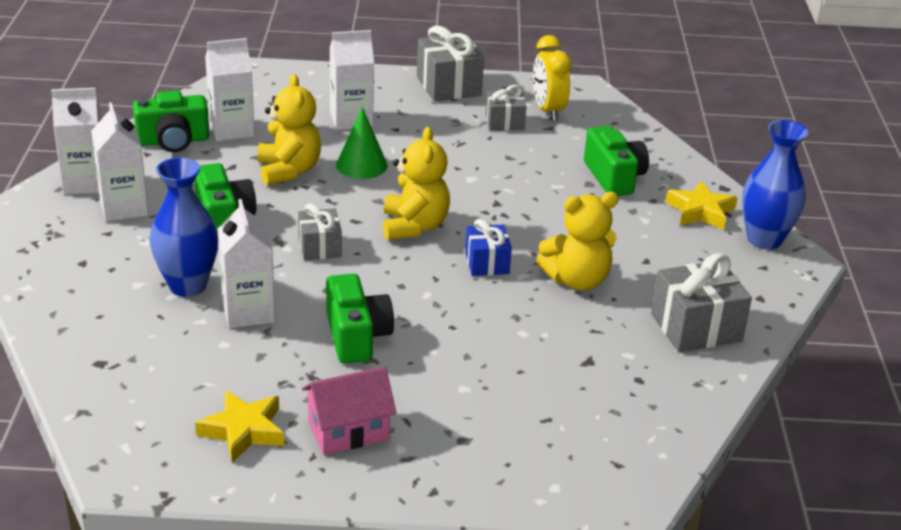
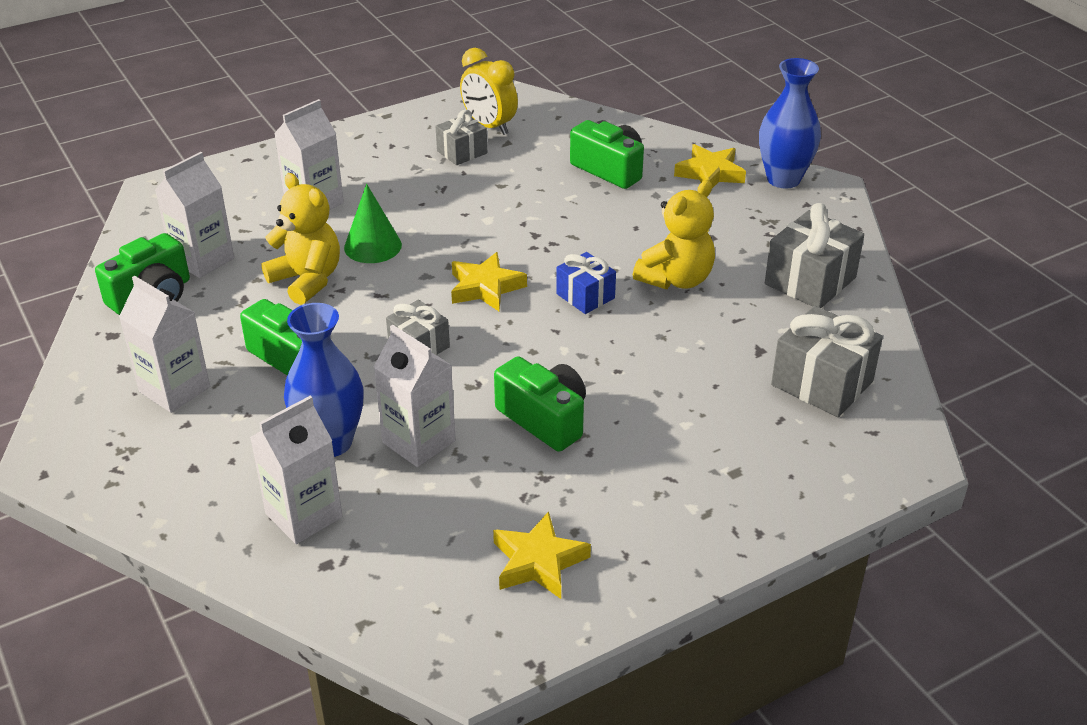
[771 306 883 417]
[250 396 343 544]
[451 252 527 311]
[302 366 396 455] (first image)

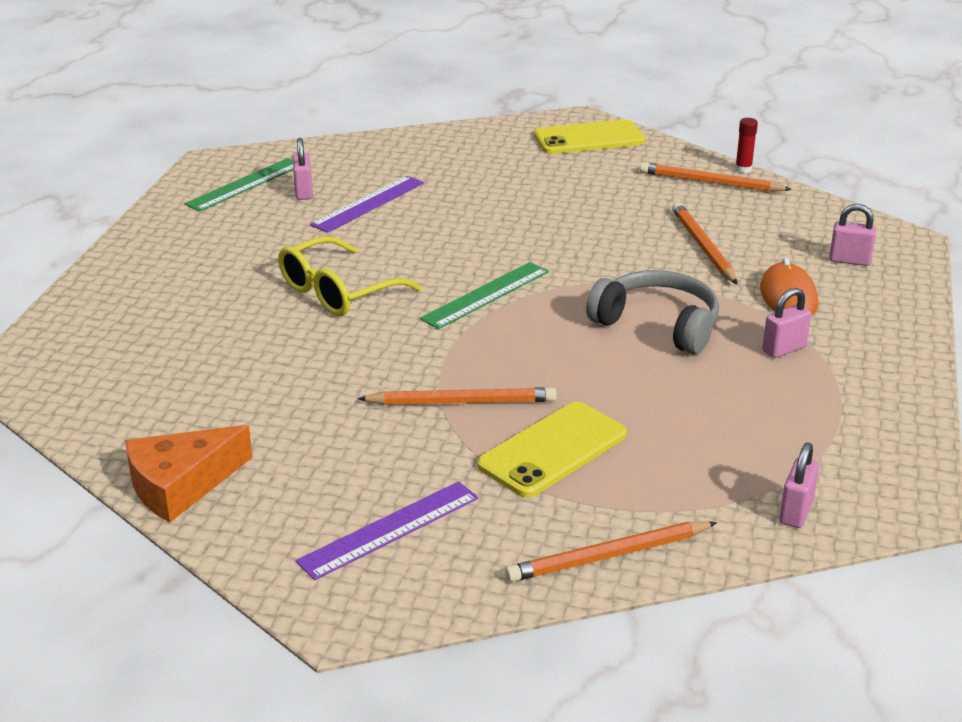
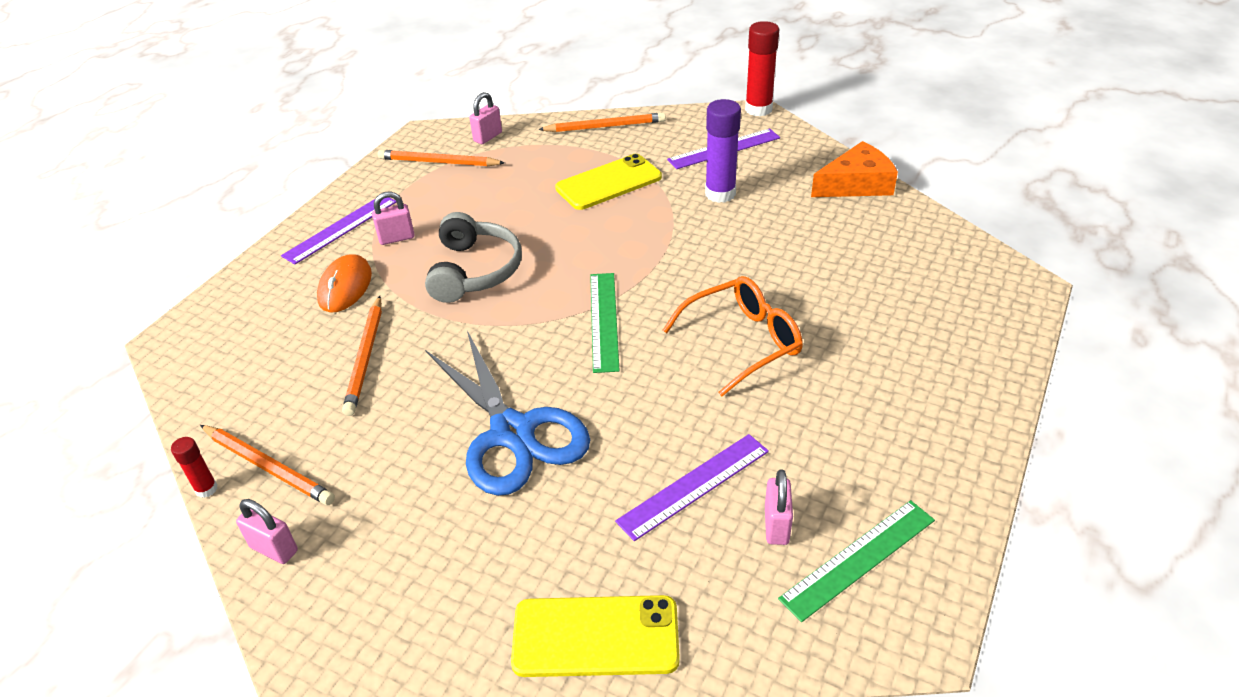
[511 595 680 677]
[236 499 298 564]
[662 276 803 396]
[590 273 620 373]
[425 212 522 303]
[378 150 505 166]
[745 21 779 116]
[705 99 741 203]
[281 197 396 264]
[425 331 590 496]

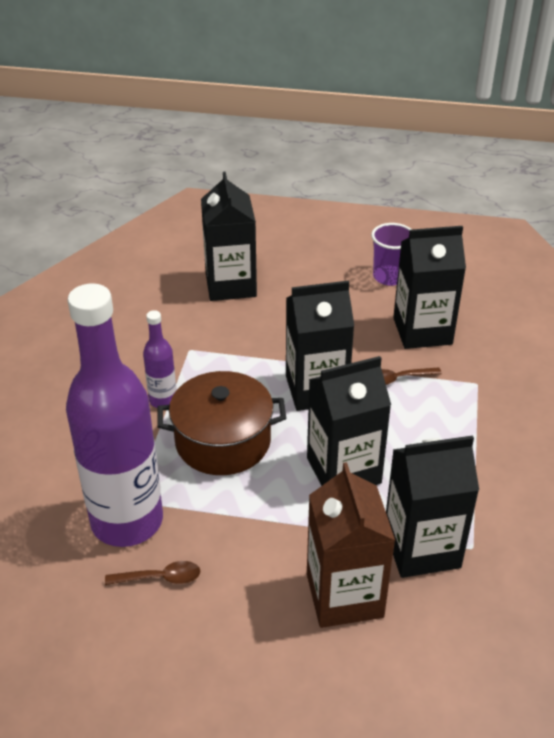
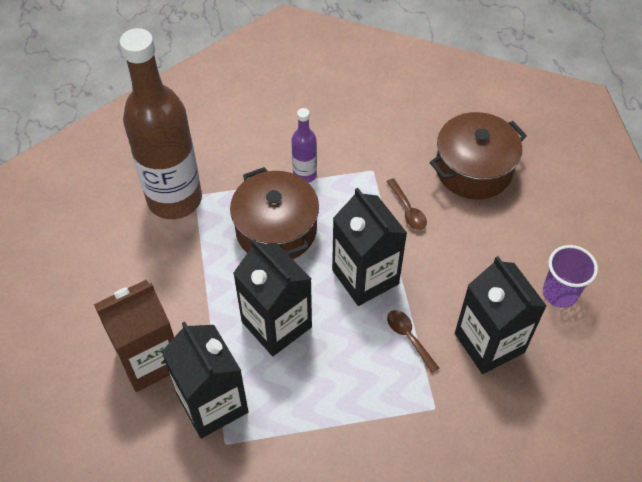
[430 112 527 200]
[120 28 202 219]
[387 178 427 230]

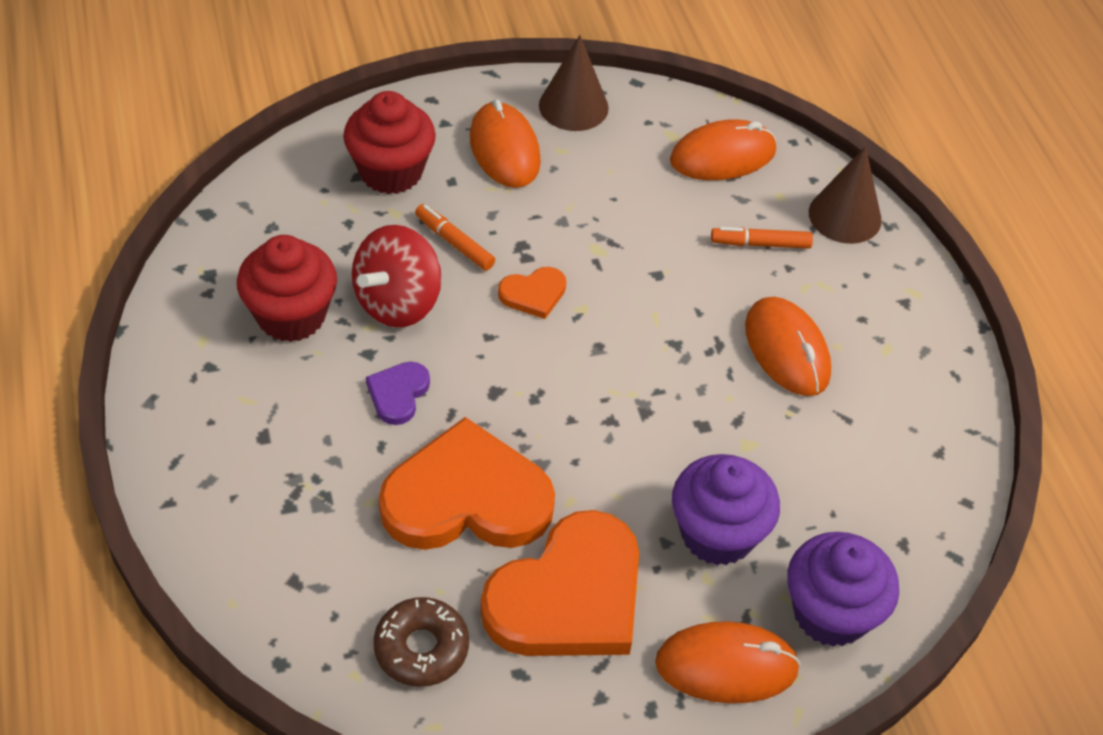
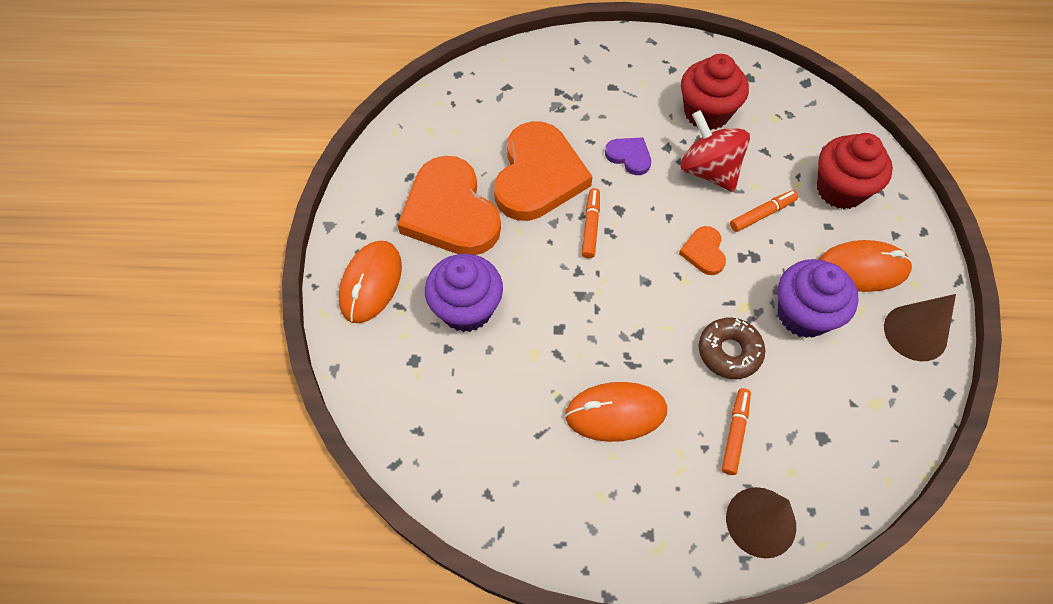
[670 119 776 180] (first image)
[778 259 859 338]
[699 318 765 379]
[582 188 600 258]

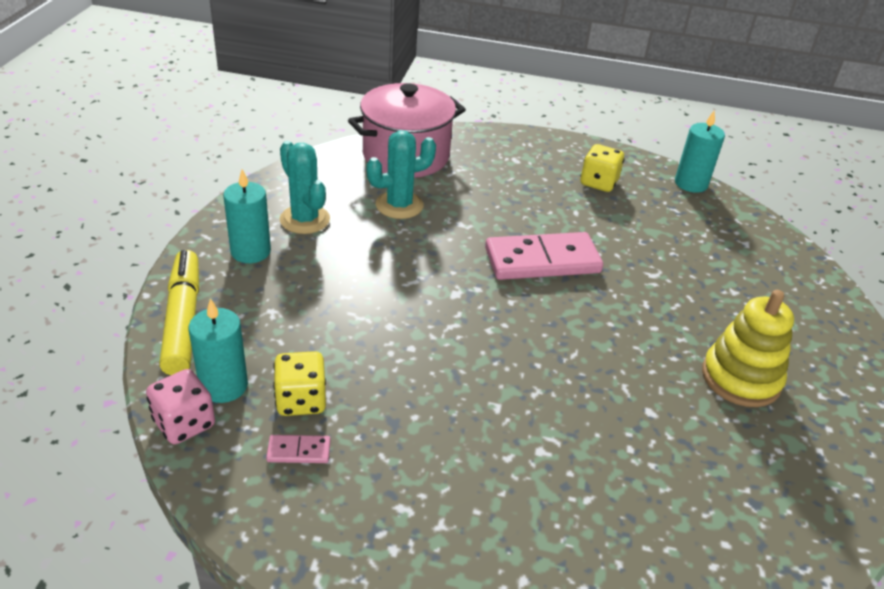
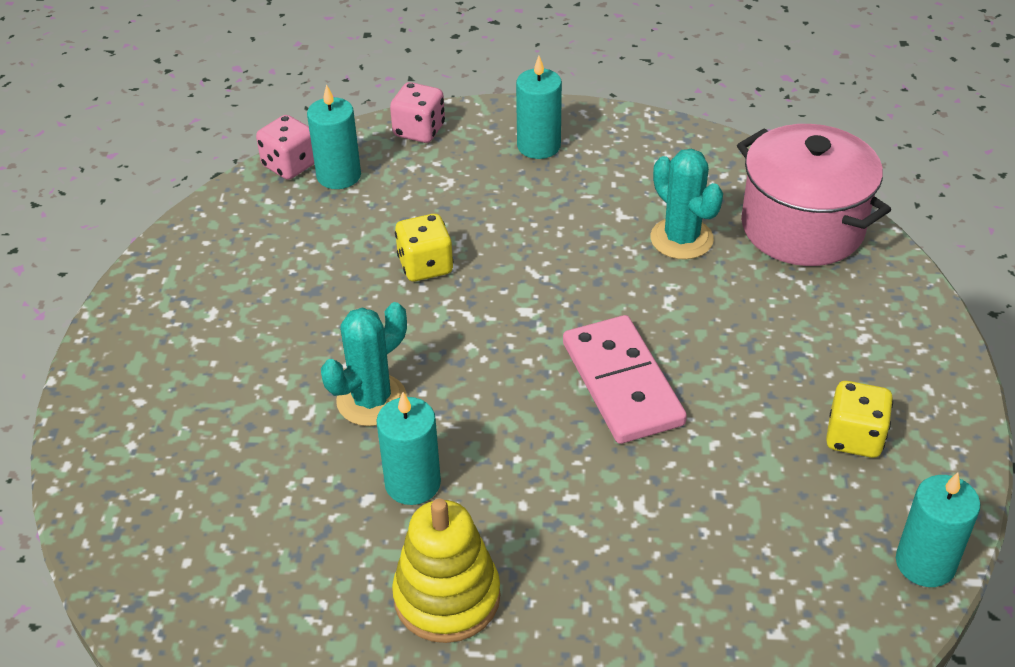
[321 302 407 426]
[390 82 445 143]
[395 214 454 281]
[266 435 331 463] (first image)
[376 392 441 505]

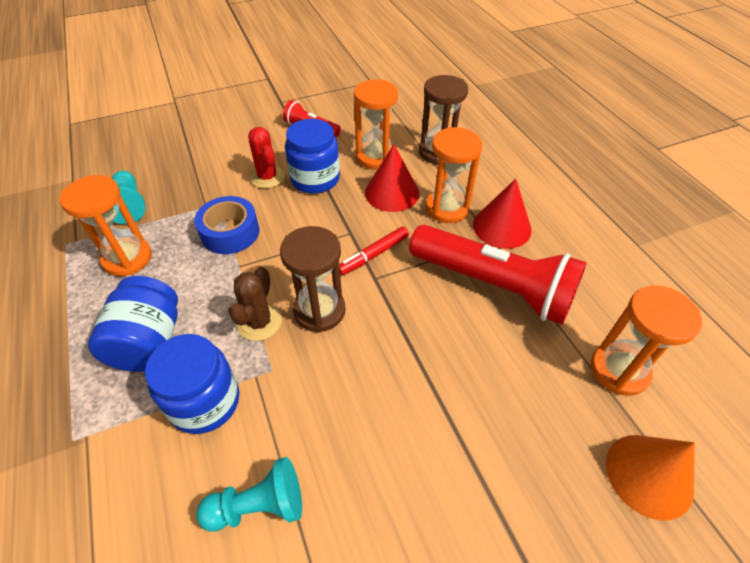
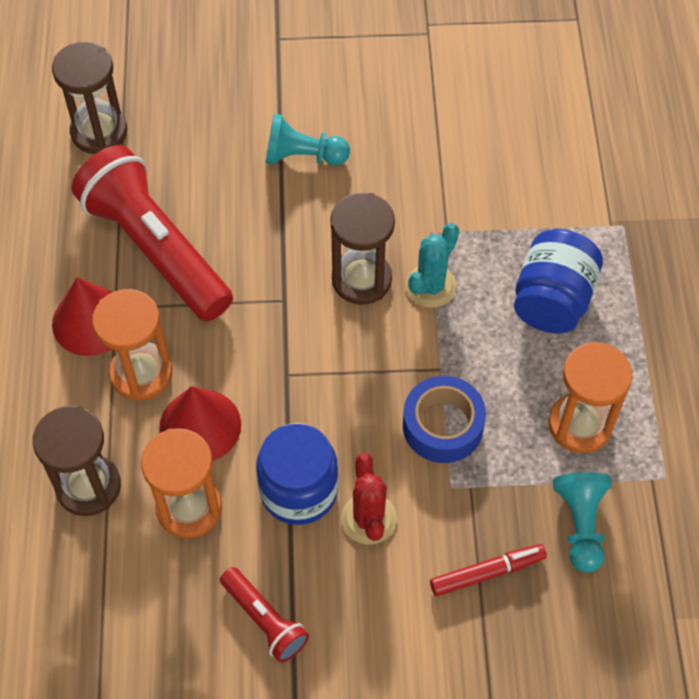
[430 544 547 596]
[405 223 459 308]
[52 42 127 154]
[145 334 239 434] (first image)
[606 435 695 521] (first image)
[265 114 350 165]

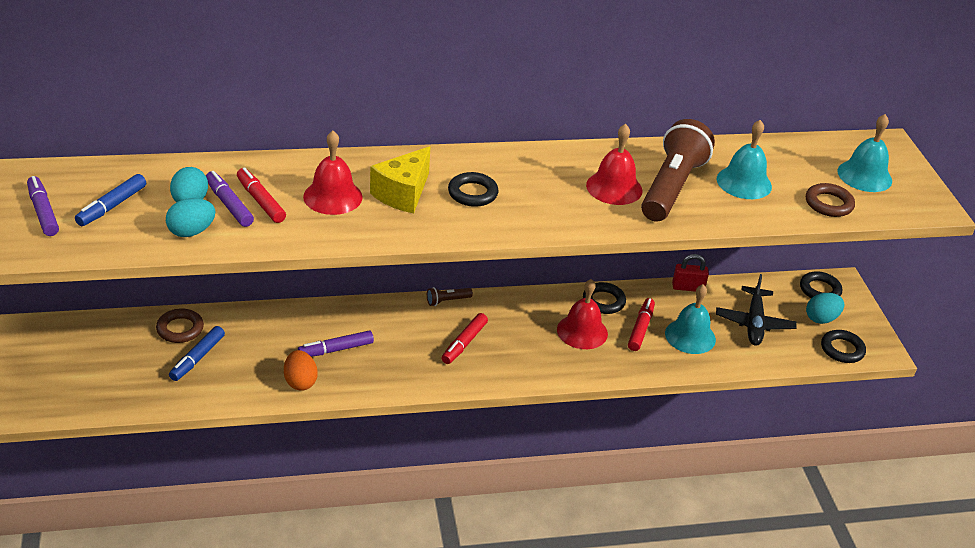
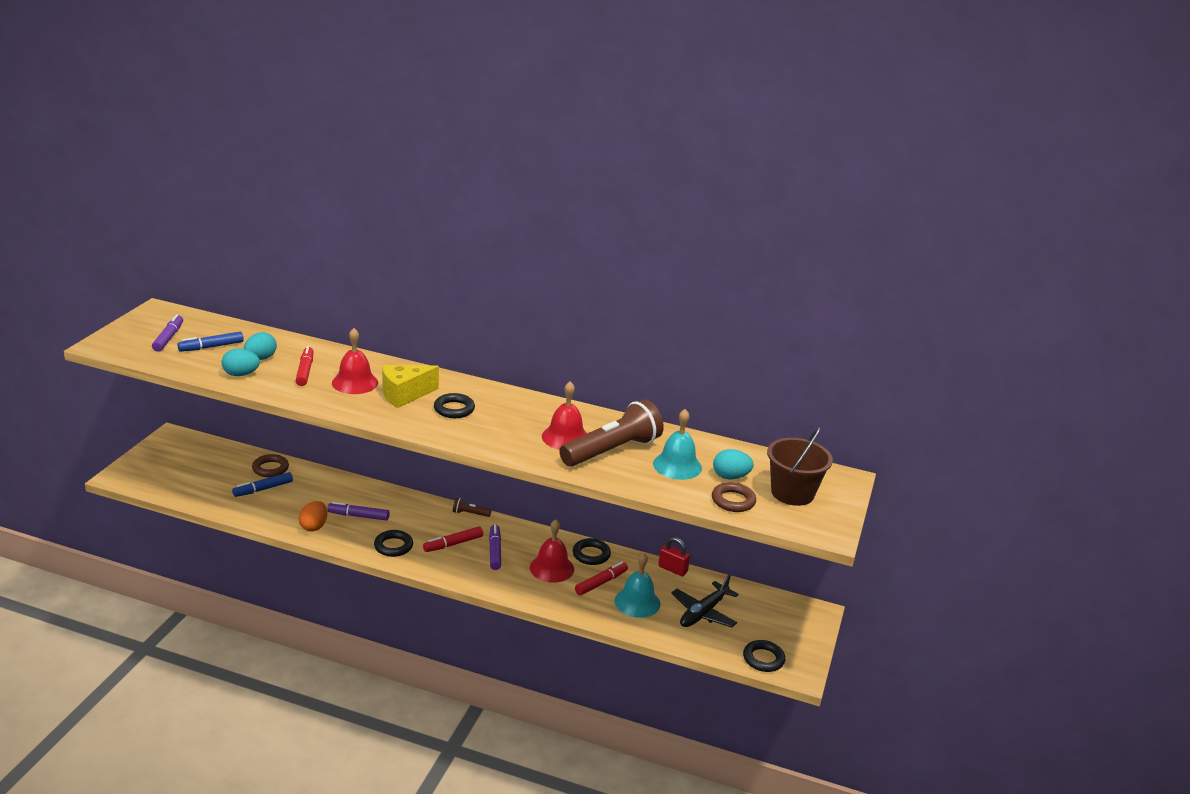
[767 427 833 506]
[489 524 501 570]
[374 530 413 557]
[713 449 754 479]

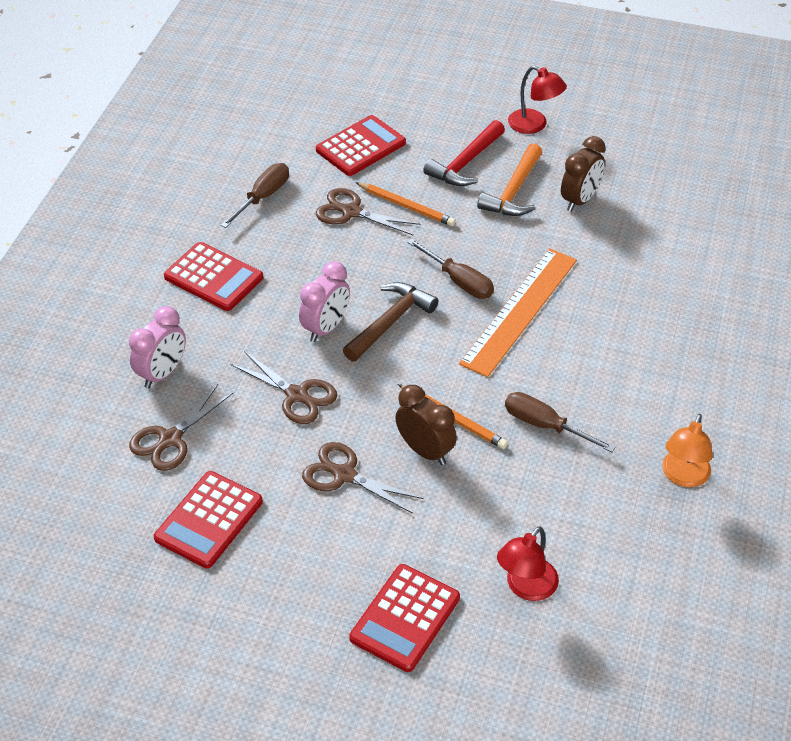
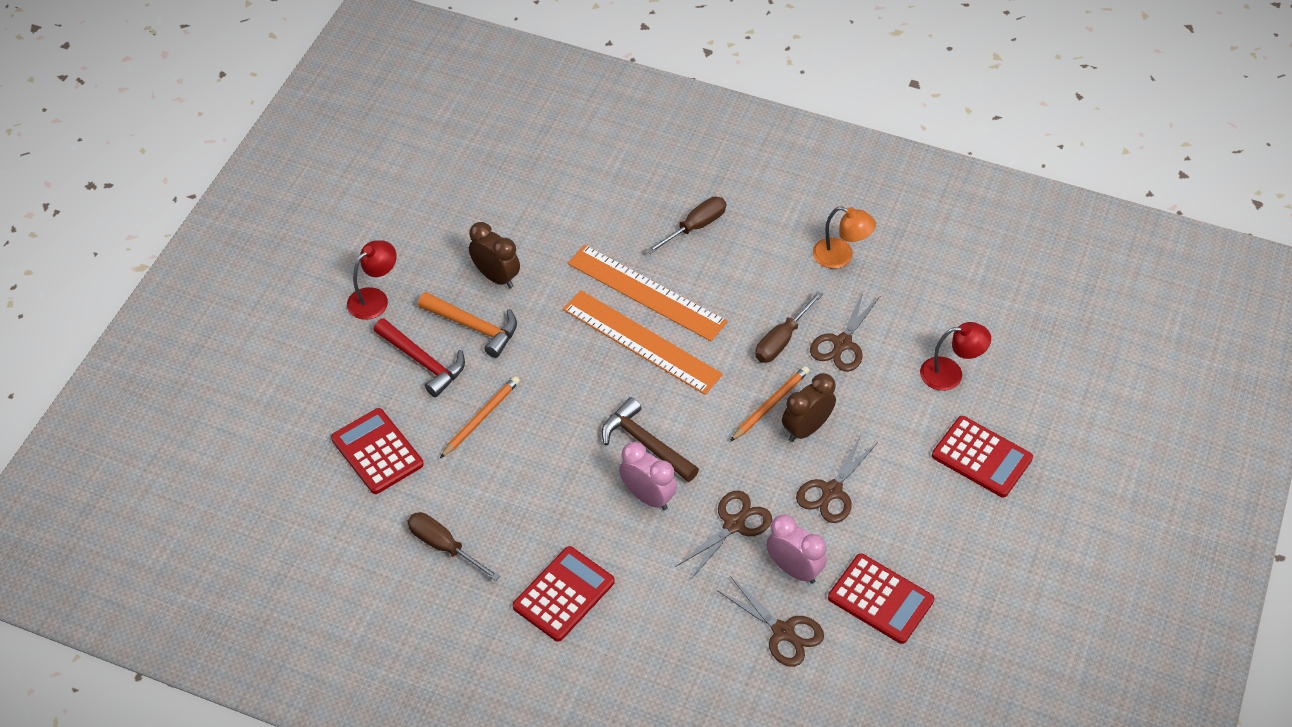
[810 290 880 372]
[646 197 726 254]
[766 515 827 584]
[920 322 991 391]
[567 245 728 341]

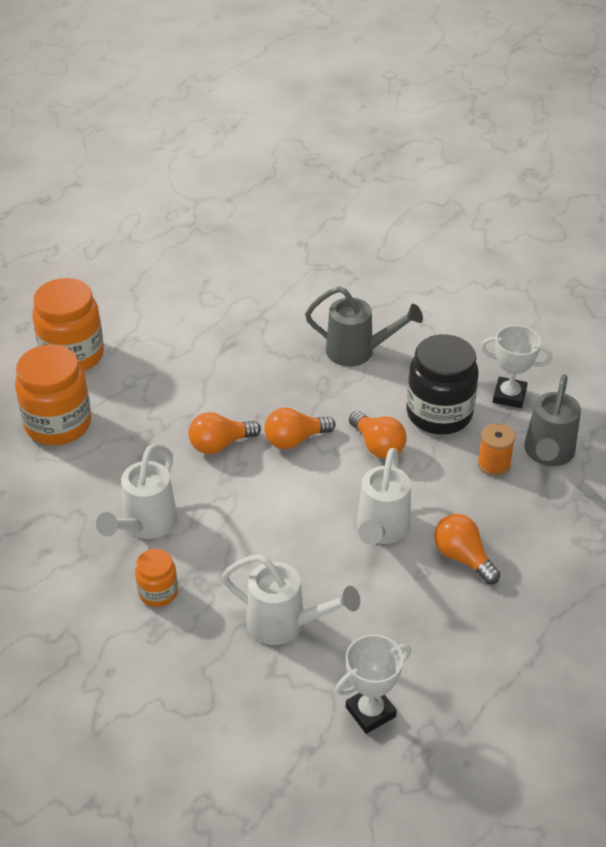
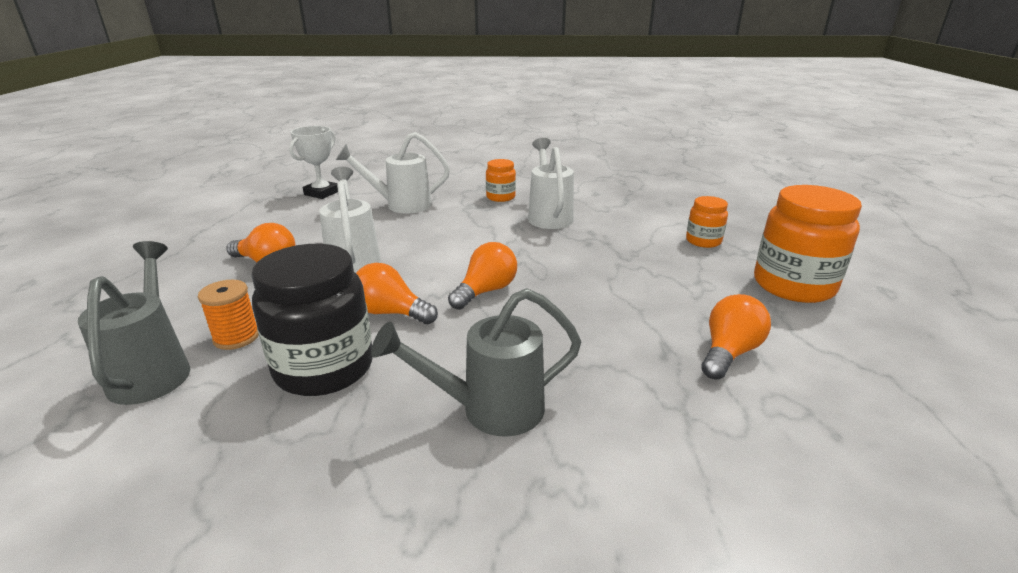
[481 325 552 408] (first image)
[686 196 728 248]
[701 294 771 380]

